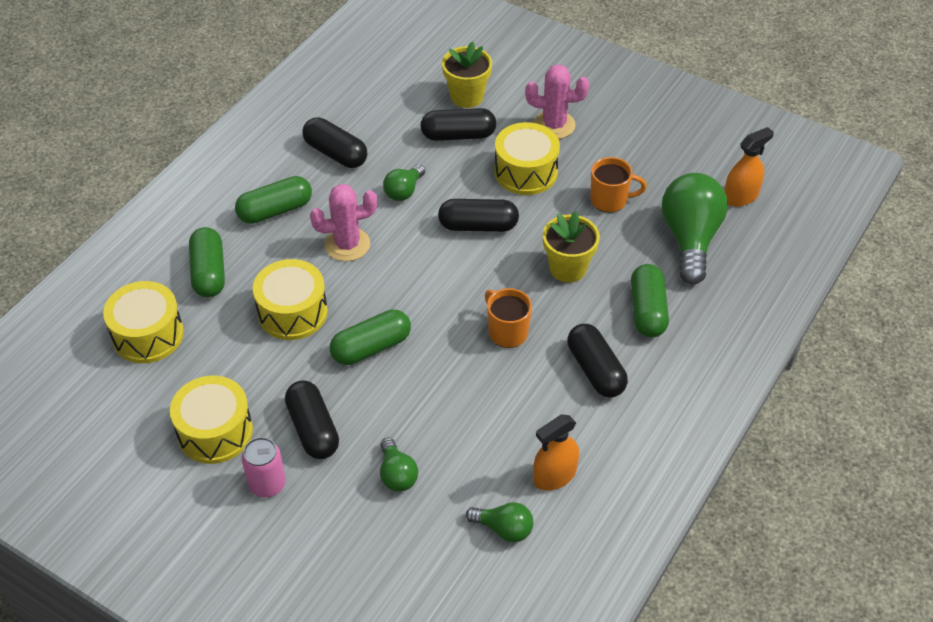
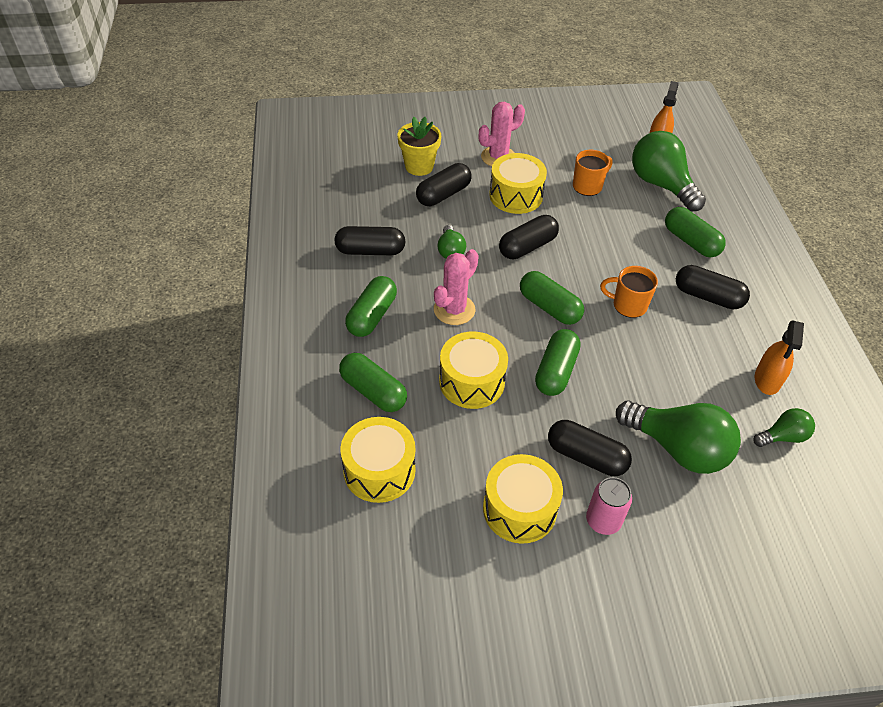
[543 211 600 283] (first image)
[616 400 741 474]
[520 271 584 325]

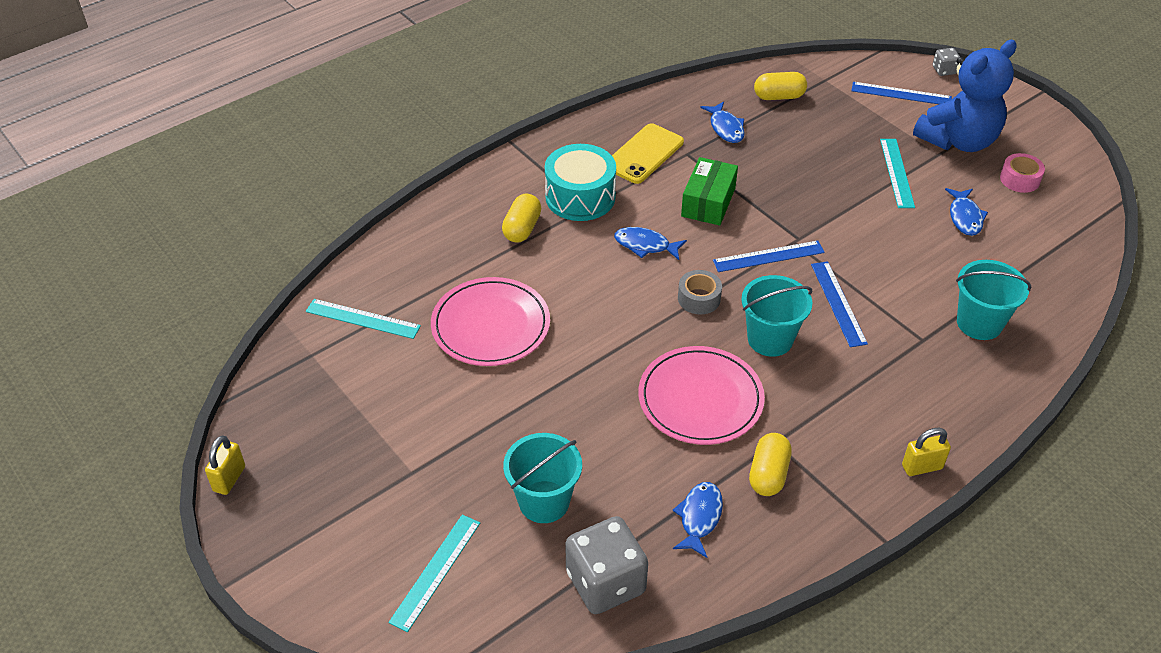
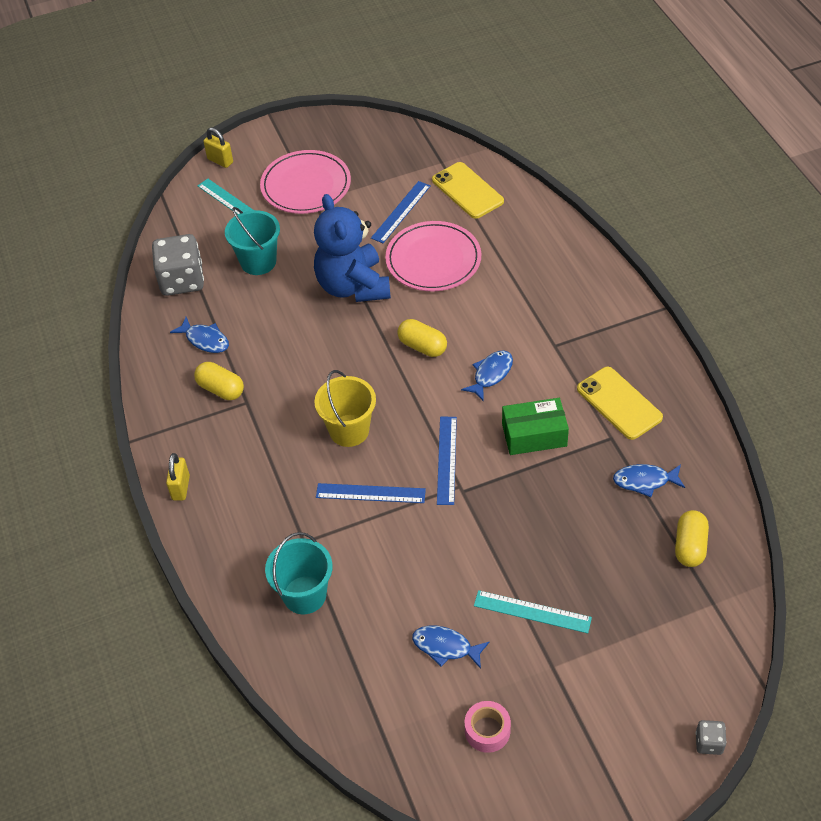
[314 194 391 302]
[371 181 431 243]
[545 144 616 221] (first image)
[502 398 569 455]
[397 319 447 357]
[678 270 722 314] (first image)
[314 370 376 447]
[432 162 504 219]
[260 150 351 214]
[203 128 233 168]

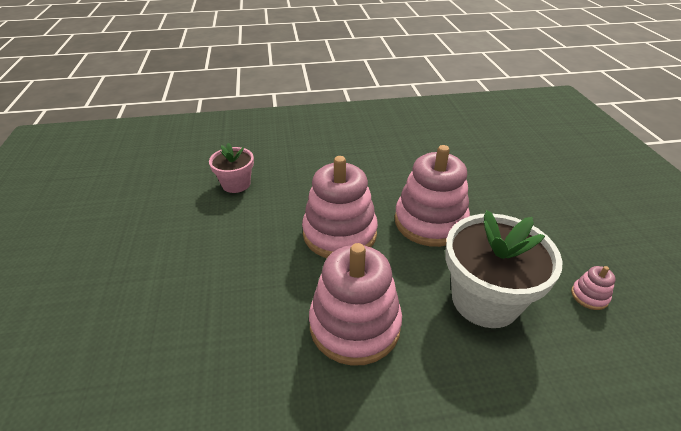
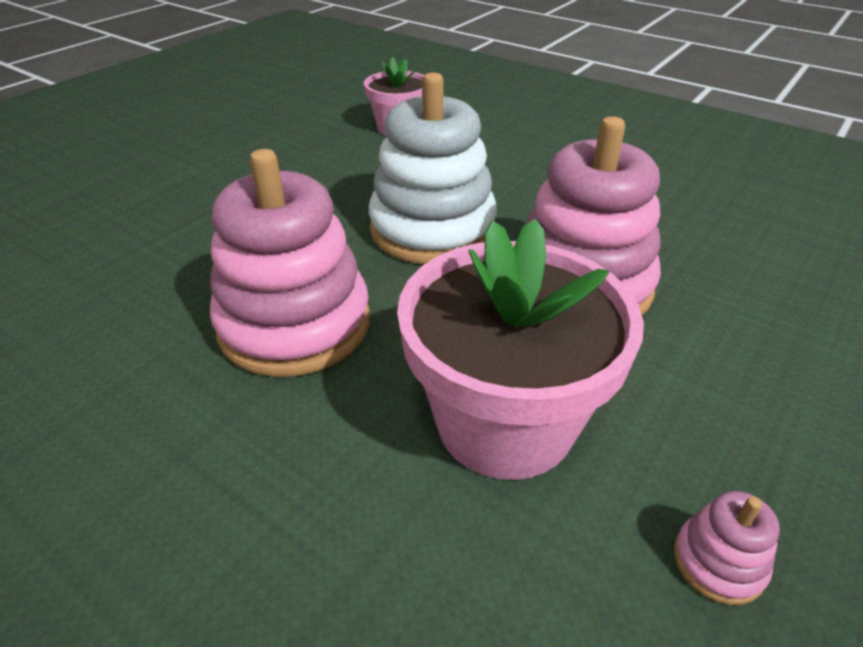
[369 72 497 264]
[397 219 644 480]

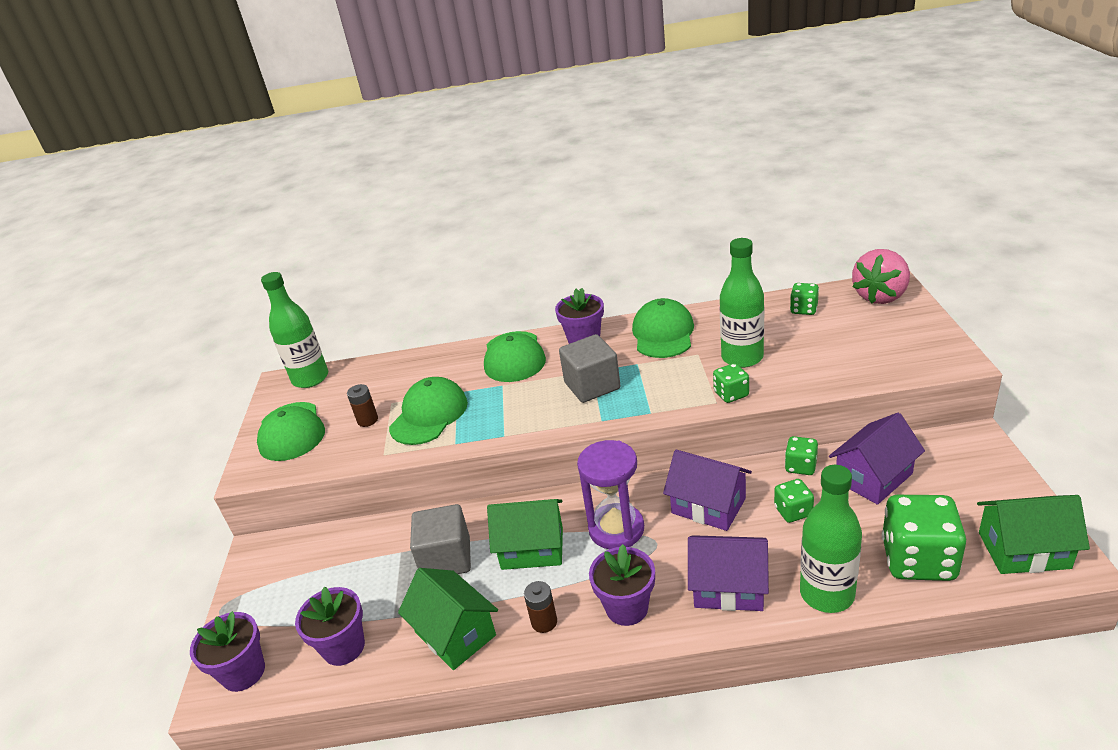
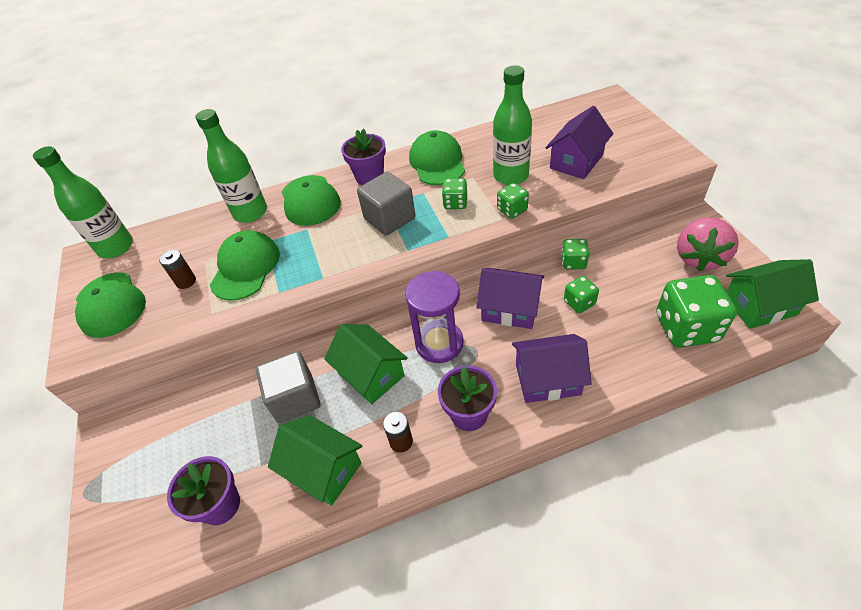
[677 217 739 271]
[442 178 467 209]
[546 106 614 179]
[195 109 267 223]
[324 324 408 404]
[190 611 265 692] (first image)

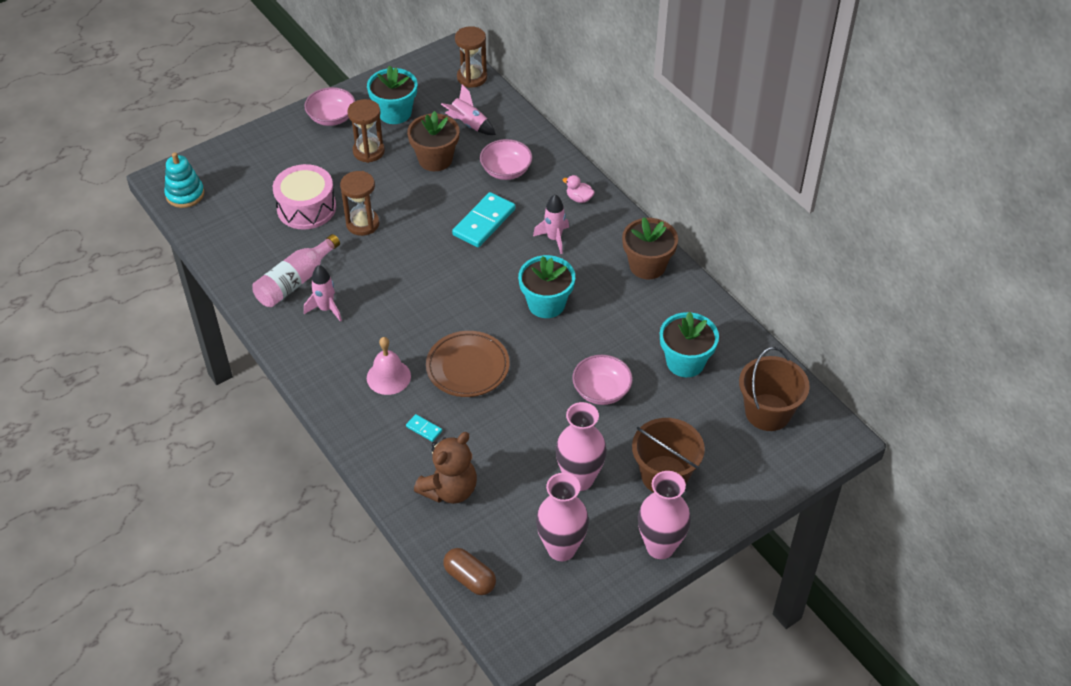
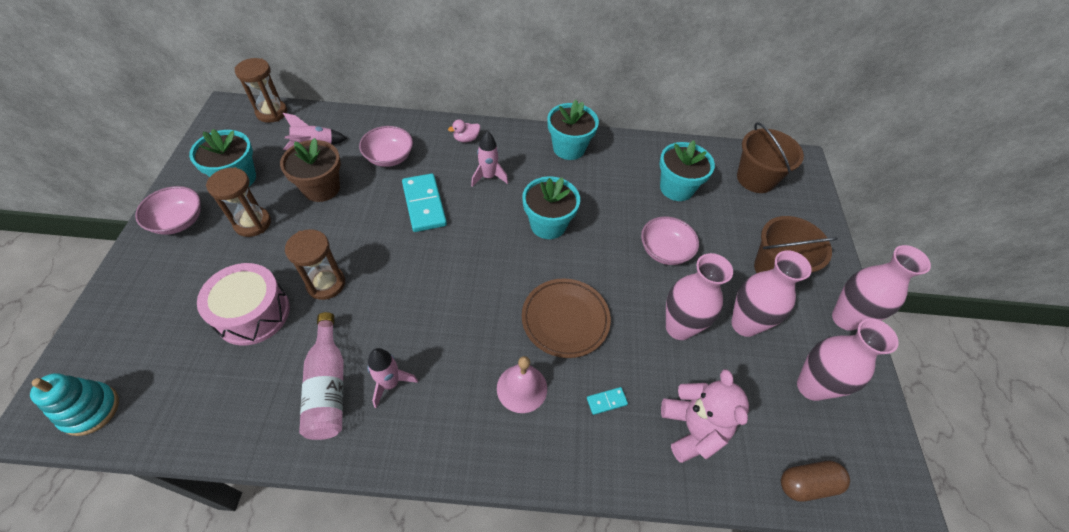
[547 100 599 160]
[661 369 749 463]
[666 253 733 340]

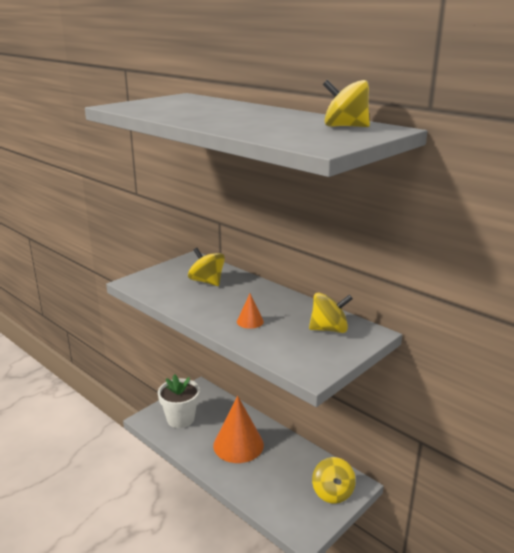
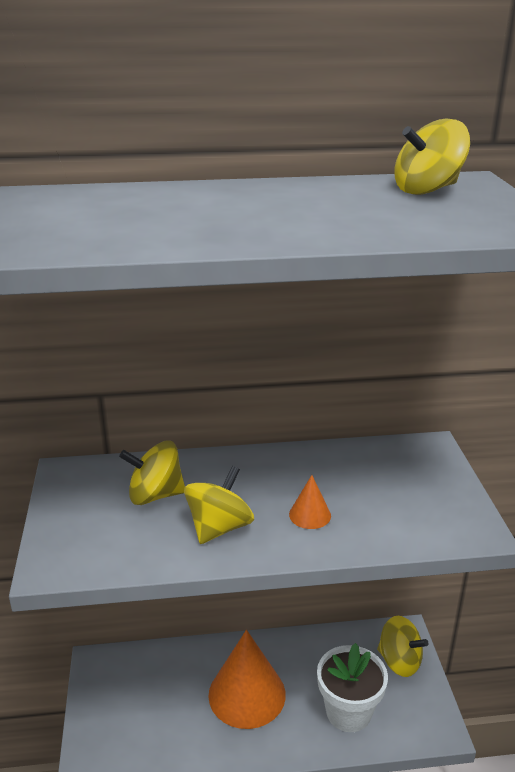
[184 466 254 544]
[317 643 388 732]

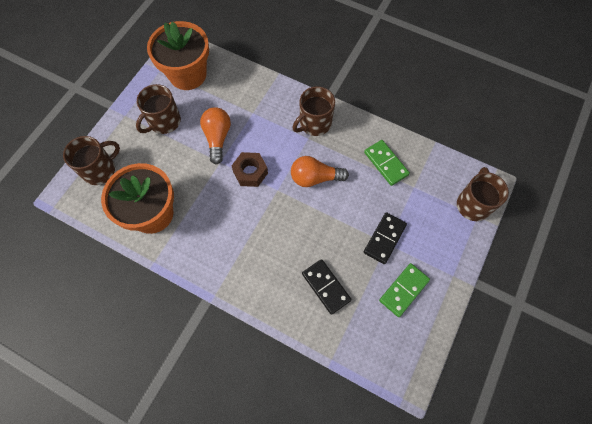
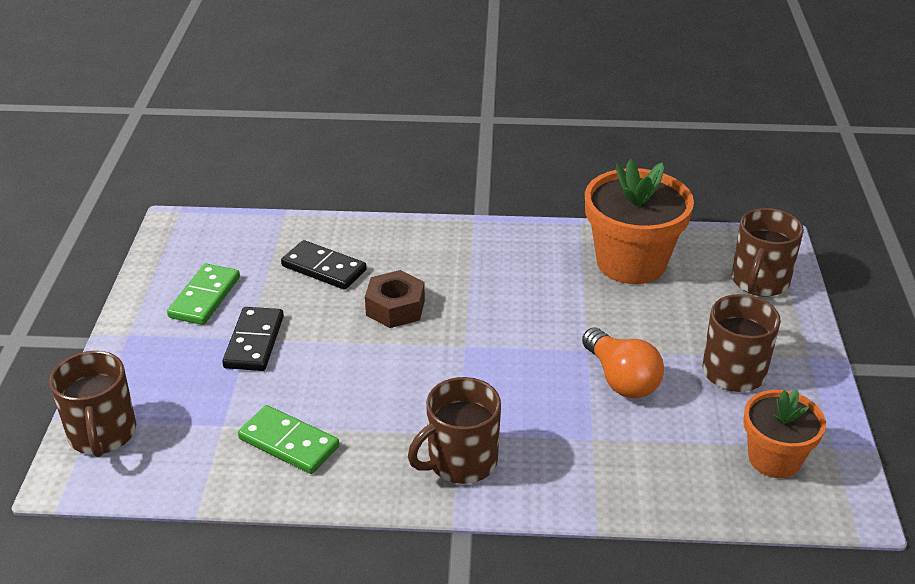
[743 389 826 478]
[408 377 501 484]
[365 270 425 328]
[291 156 349 187] (first image)

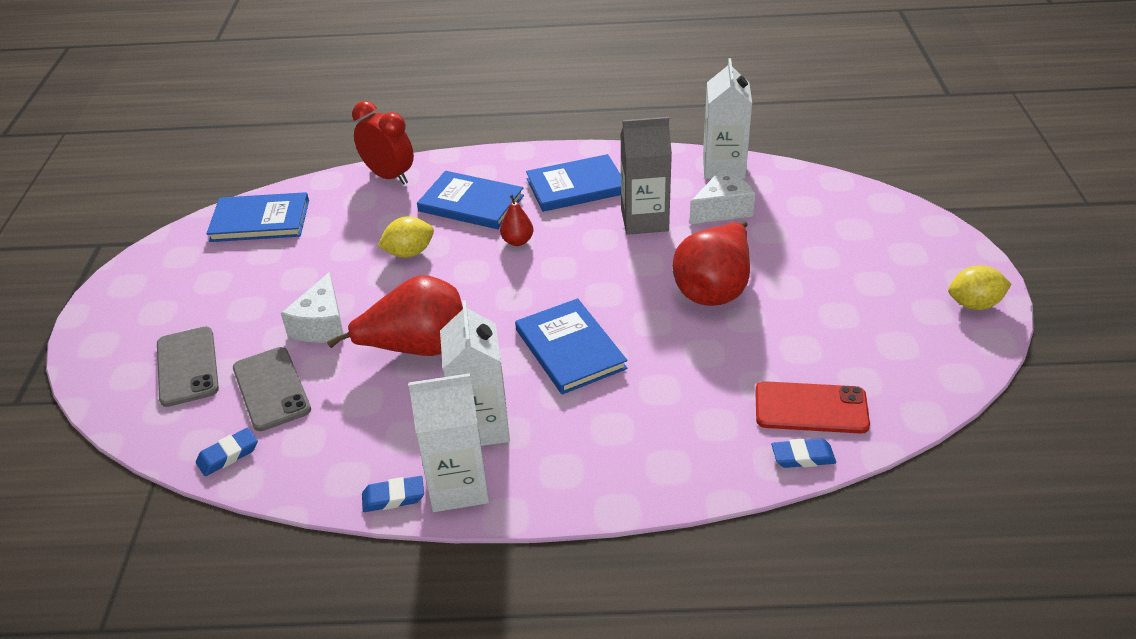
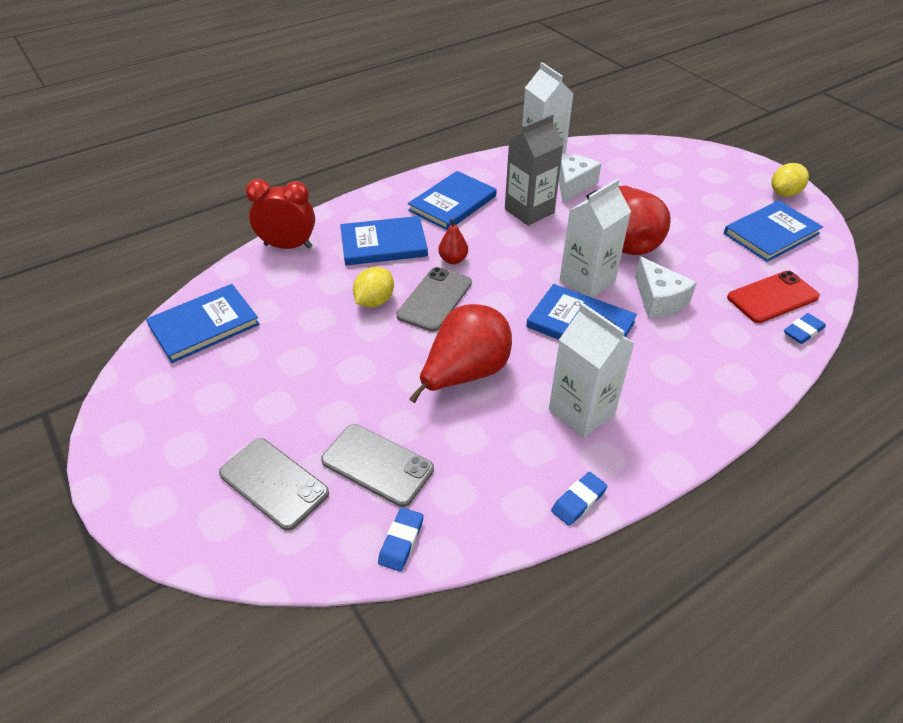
[635 256 697 318]
[560 179 631 298]
[724 201 823 262]
[396 267 472 332]

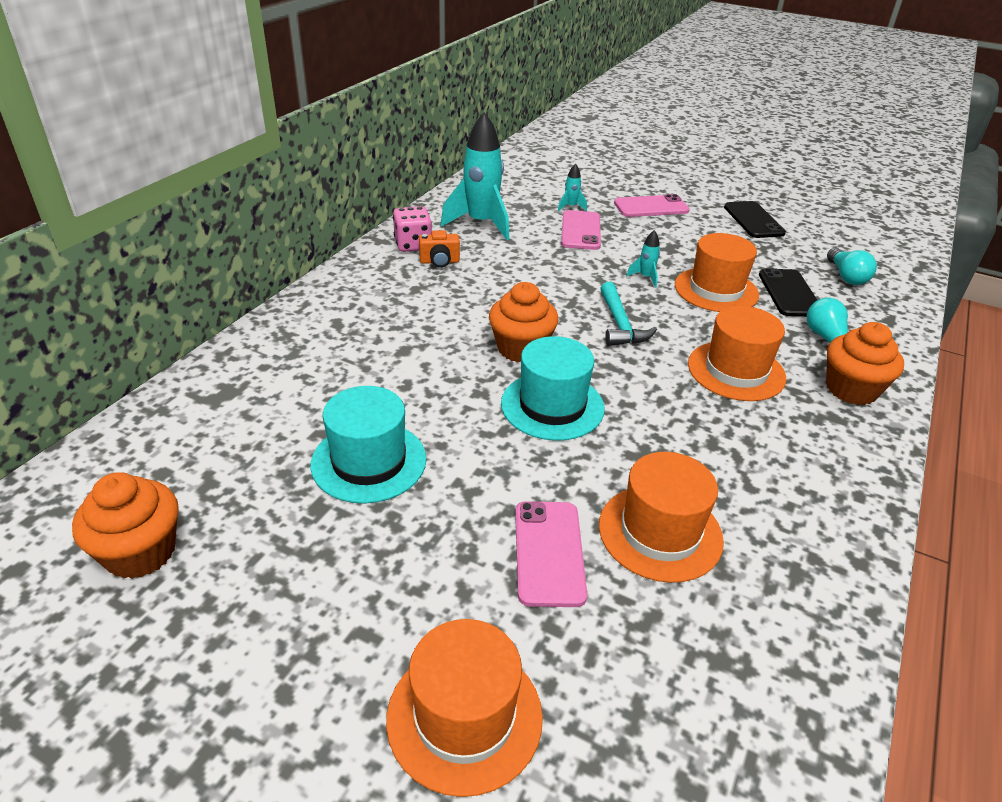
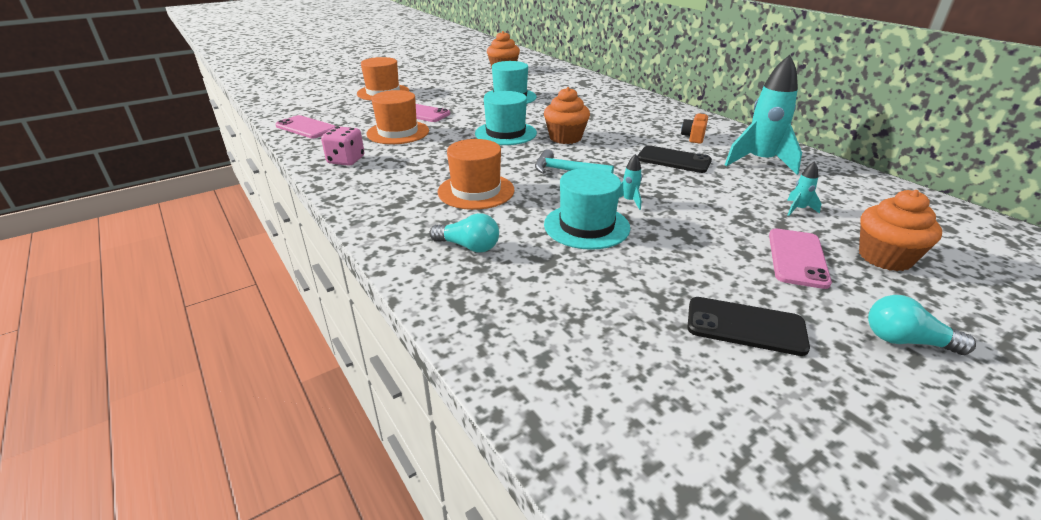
[321 126 364 166]
[276 115 336 138]
[544 168 630 250]
[868 295 976 355]
[637 145 712 173]
[859 190 942 271]

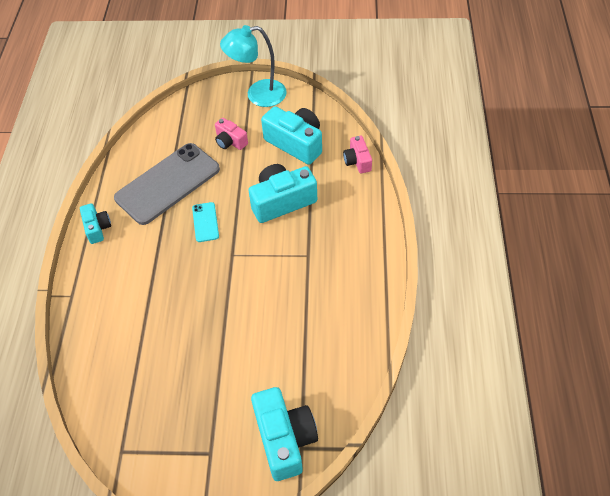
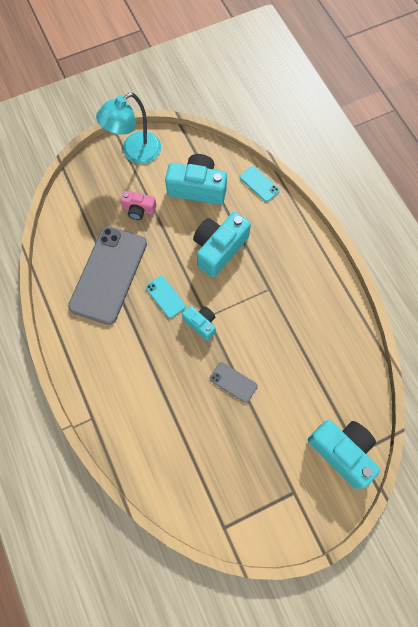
[240 166 280 202]
[182 306 216 341]
[210 362 258 403]

